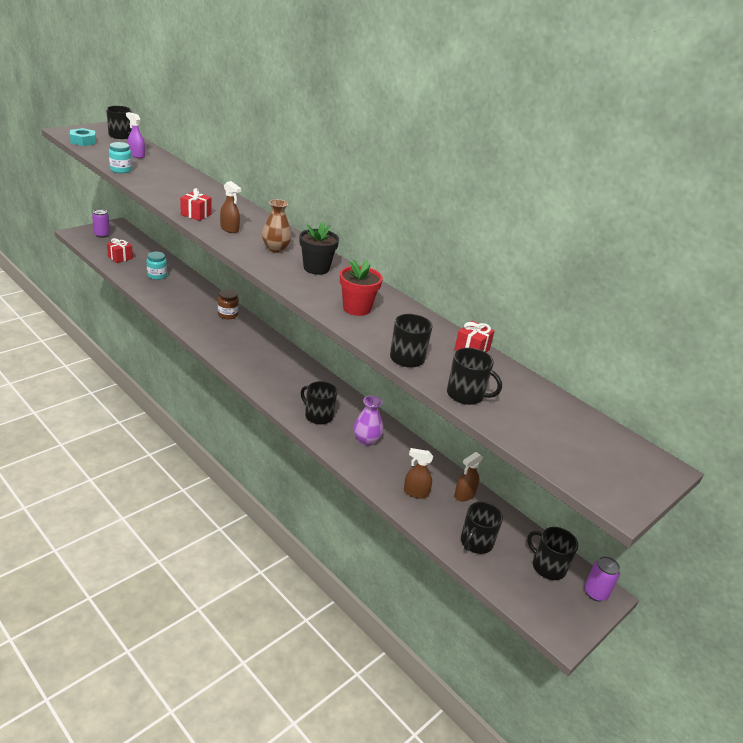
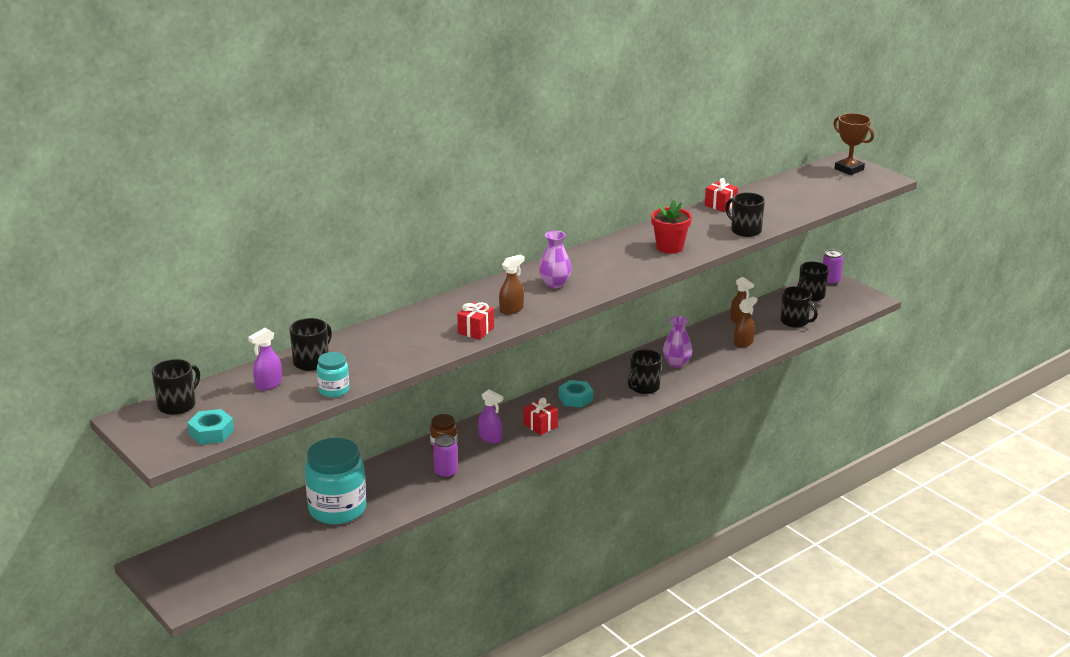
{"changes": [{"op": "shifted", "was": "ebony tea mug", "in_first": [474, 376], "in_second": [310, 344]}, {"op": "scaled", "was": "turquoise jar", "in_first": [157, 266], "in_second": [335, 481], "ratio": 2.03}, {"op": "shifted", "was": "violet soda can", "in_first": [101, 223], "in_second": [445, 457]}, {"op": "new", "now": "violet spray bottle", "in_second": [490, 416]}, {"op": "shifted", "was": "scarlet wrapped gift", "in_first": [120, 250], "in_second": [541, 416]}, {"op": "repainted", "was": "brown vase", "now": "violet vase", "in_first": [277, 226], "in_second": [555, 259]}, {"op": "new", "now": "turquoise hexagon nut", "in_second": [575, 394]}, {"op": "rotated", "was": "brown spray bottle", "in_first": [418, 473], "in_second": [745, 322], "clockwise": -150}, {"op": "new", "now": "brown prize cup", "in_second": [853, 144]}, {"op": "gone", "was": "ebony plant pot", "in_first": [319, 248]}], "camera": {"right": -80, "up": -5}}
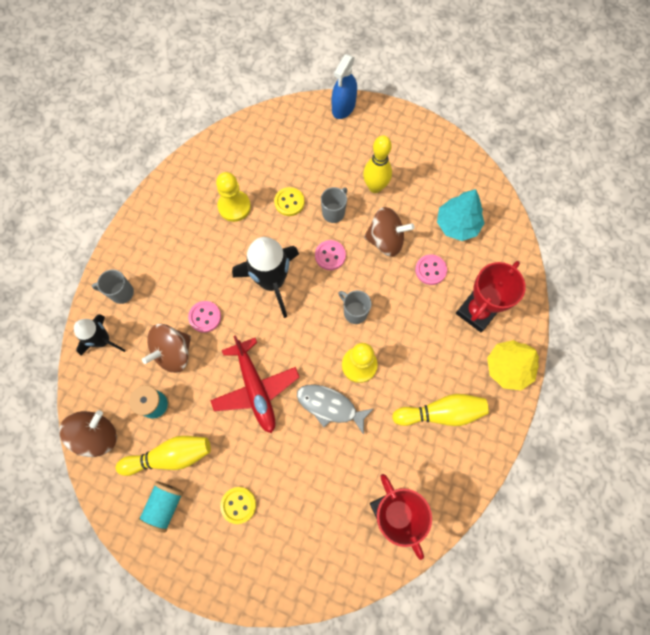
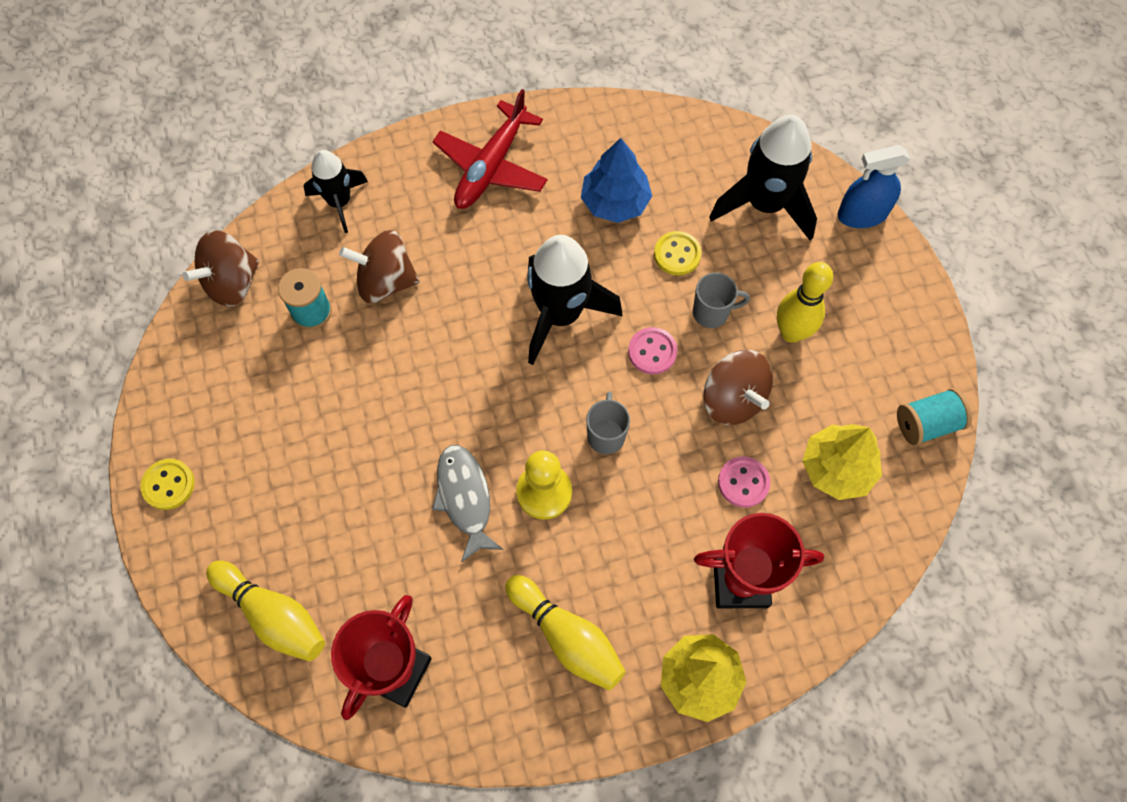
{"changes": [{"op": "shifted", "was": "yellow shirt button", "in_first": [238, 505], "in_second": [167, 484]}, {"op": "rotated", "was": "brown spinning top", "in_first": [88, 433], "in_second": [221, 268], "clockwise": 135}, {"op": "shifted", "was": "yellow skittle", "in_first": [163, 456], "in_second": [265, 610]}, {"op": "shifted", "was": "scarlet aeroplane", "in_first": [255, 384], "in_second": [490, 149]}, {"op": "swapped", "was": "yellow pawn", "now": "blue fir tree", "in_first": [233, 197], "in_second": [616, 180]}, {"op": "new", "now": "ebony spaceship", "in_second": [763, 178]}, {"op": "repainted", "was": "turquoise fir tree", "now": "yellow fir tree", "in_first": [460, 215], "in_second": [842, 462]}, {"op": "shifted", "was": "turquoise reel of thread", "in_first": [160, 507], "in_second": [934, 417]}, {"op": "gone", "was": "ash-grey tea mug", "in_first": [113, 286]}, {"op": "gone", "was": "rosy shirt button", "in_first": [204, 317]}], "camera": {"right": 50, "up": -5}}
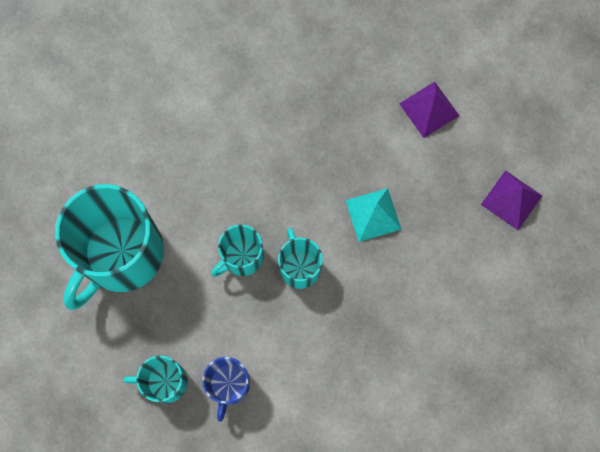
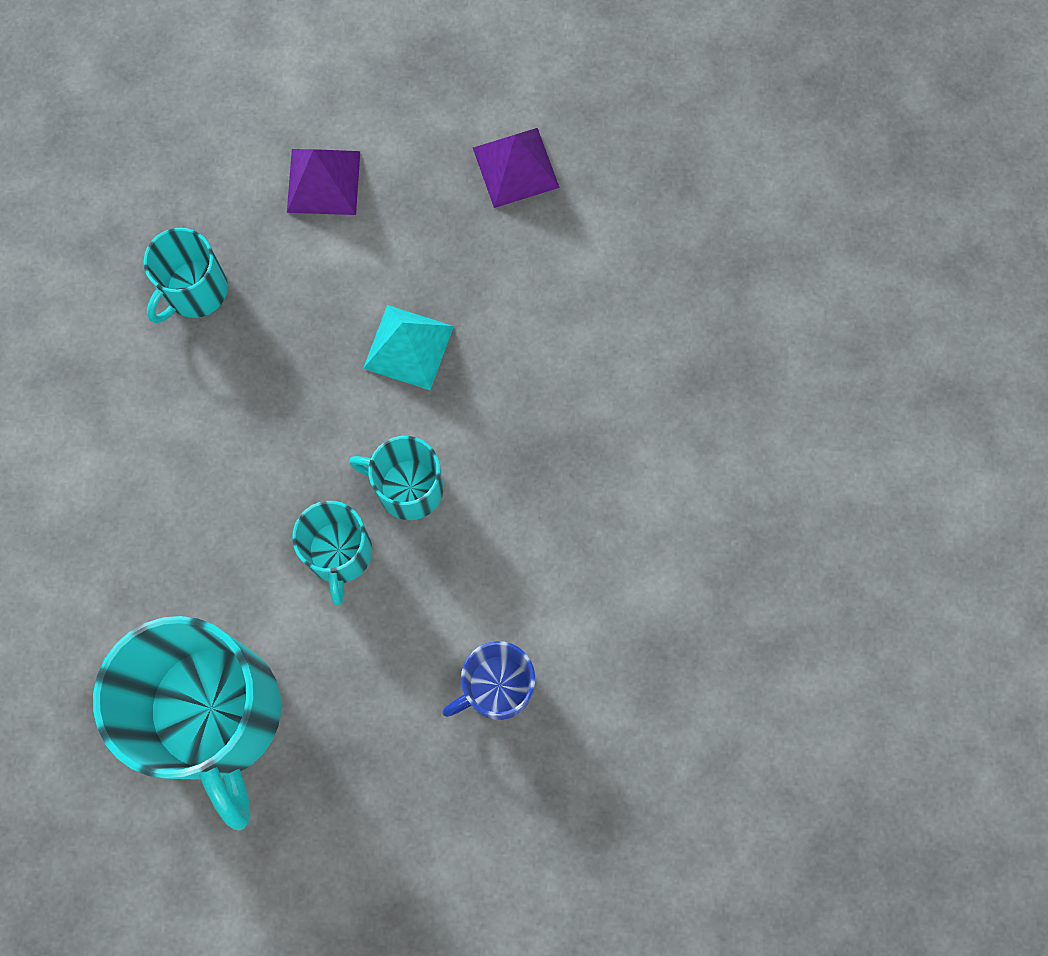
{"changes": [{"op": "shifted", "was": "turquoise tea mug", "in_first": [155, 379], "in_second": [186, 275]}, {"op": "rotated", "was": "blue tea mug", "in_first": [226, 389], "in_second": [488, 680], "clockwise": 105}], "camera": {"right": -55, "up": 0}}
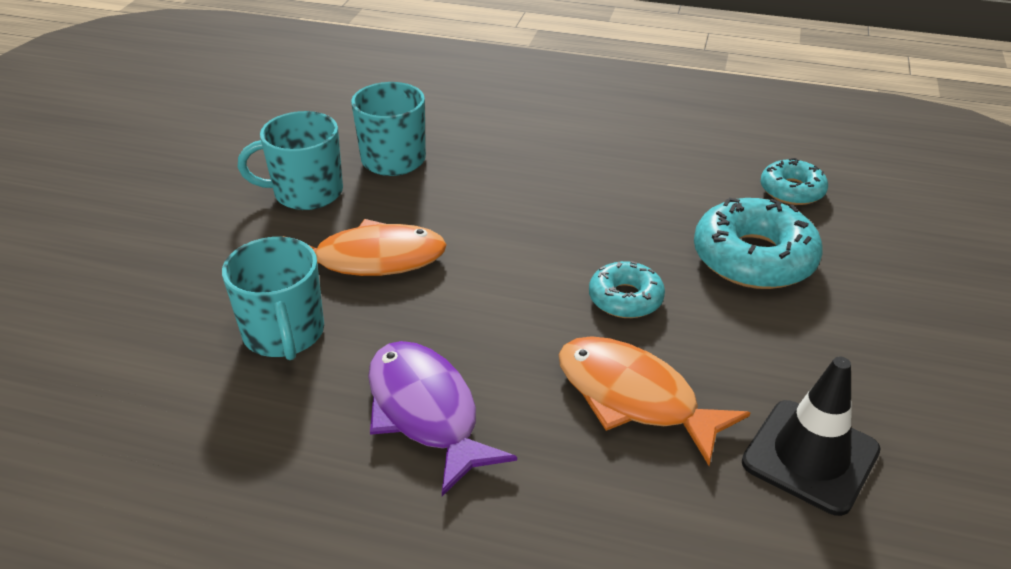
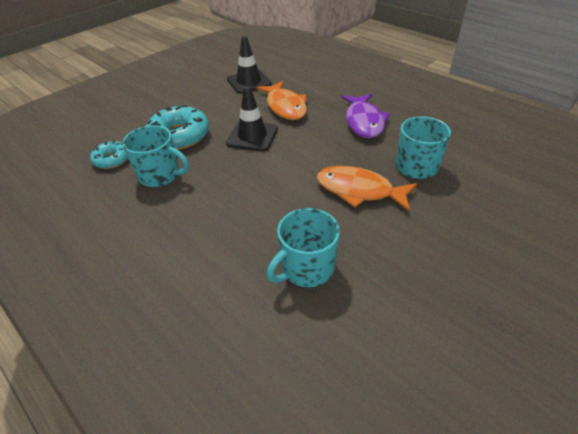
{"changes": [{"op": "shifted", "was": "turquoise tea mug", "in_first": [290, 160], "in_second": [155, 156]}, {"op": "swapped", "was": "turquoise donut", "now": "ebony safety cone", "in_first": [627, 289], "in_second": [252, 118]}], "camera": {"right": -150, "up": 5}}
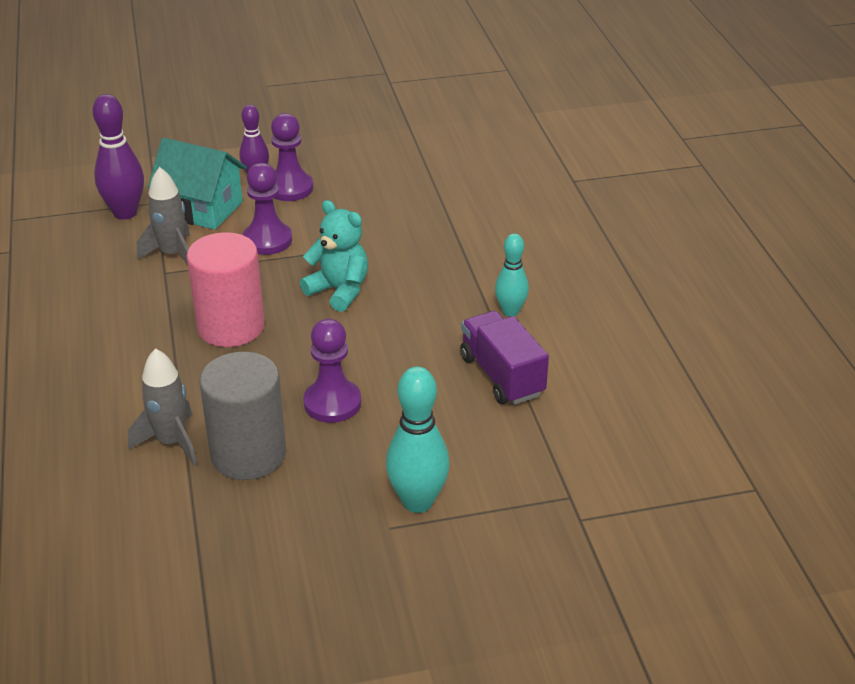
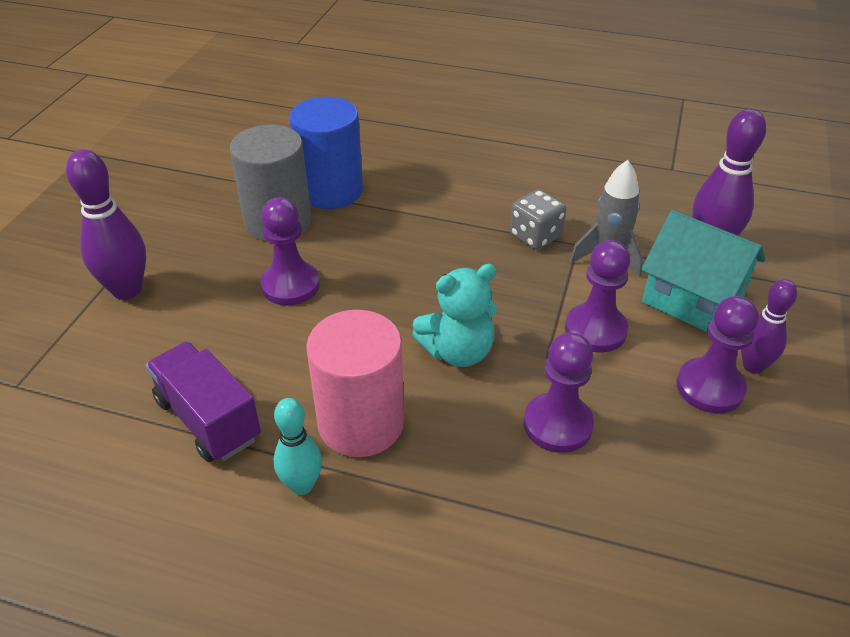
{"changes": [{"op": "repainted", "was": "turquoise skittle", "now": "violet skittle", "in_first": [418, 439], "in_second": [106, 224]}, {"op": "rotated", "was": "violet toy truck", "in_first": [504, 358], "in_second": [203, 402], "clockwise": -135}, {"op": "swapped", "was": "ash-grey spaceship", "now": "blue solid cylinder", "in_first": [162, 406], "in_second": [326, 153]}, {"op": "shifted", "was": "rosy solid cylinder", "in_first": [226, 289], "in_second": [355, 383]}, {"op": "new", "now": "ash-grey die", "in_second": [538, 219]}, {"op": "new", "now": "violet pawn", "in_second": [559, 392]}, {"op": "rotated", "was": "turquoise toy house", "in_first": [197, 184], "in_second": [703, 271], "clockwise": 75}], "camera": {"right": 120, "up": 5}}
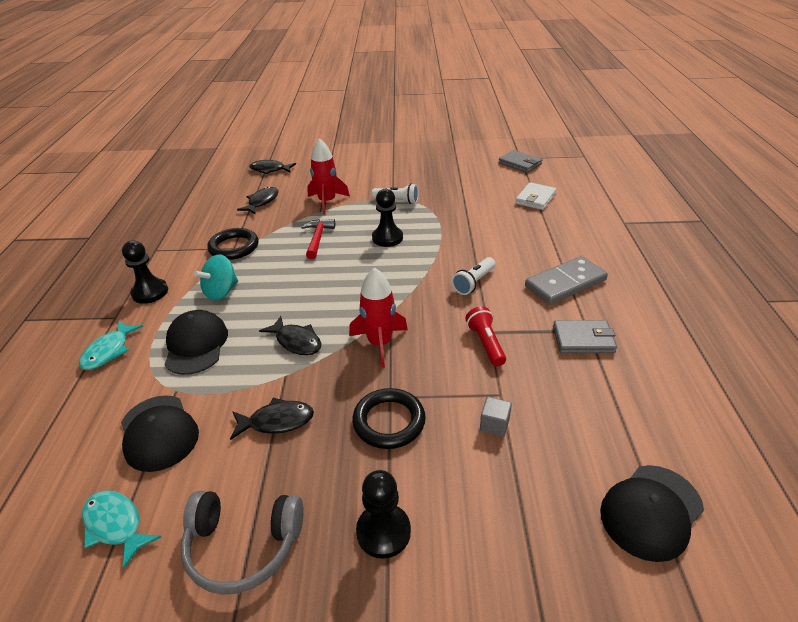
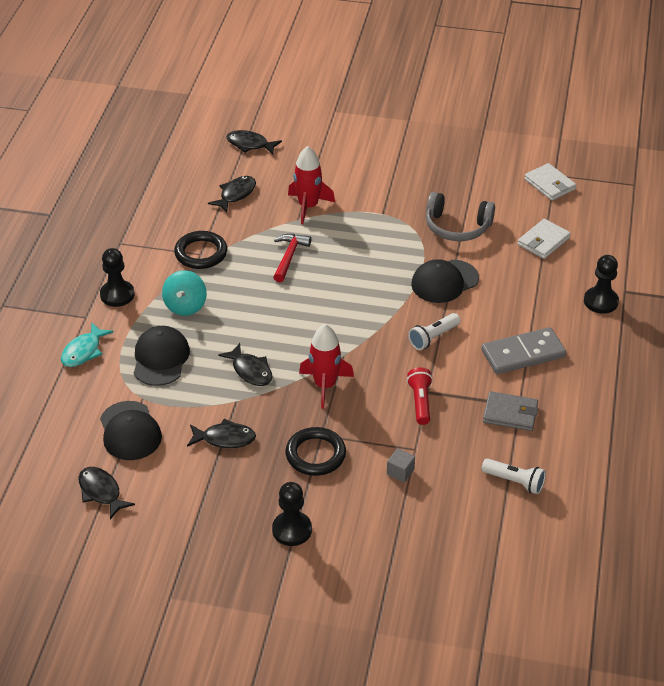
{"changes": [{"op": "repainted", "was": "turquoise fish figure", "now": "ebony fish figure", "in_first": [121, 529], "in_second": [107, 493]}, {"op": "rotated", "was": "turquoise spinning top", "in_first": [216, 277], "in_second": [184, 293], "clockwise": -45}, {"op": "shifted", "was": "ebony baseball cap", "in_first": [652, 513], "in_second": [445, 281]}, {"op": "shifted", "was": "ash-grey headphones", "in_first": [242, 543], "in_second": [460, 216]}, {"op": "shifted", "was": "pure white torch", "in_first": [395, 193], "in_second": [514, 476]}, {"op": "repainted", "was": "ash-grey card wallet", "now": "pure white card wallet", "in_first": [520, 161], "in_second": [550, 182]}, {"op": "shifted", "was": "ebony pawn", "in_first": [387, 218], "in_second": [601, 284]}], "camera": {"right": 10, "up": 5}}
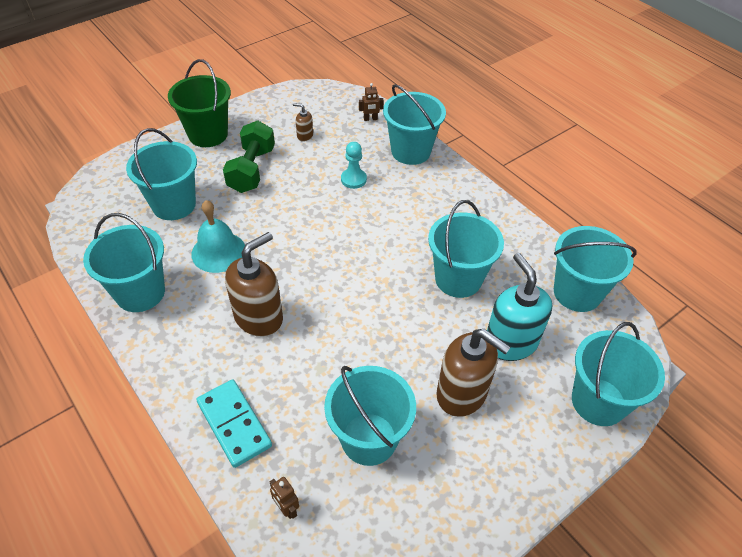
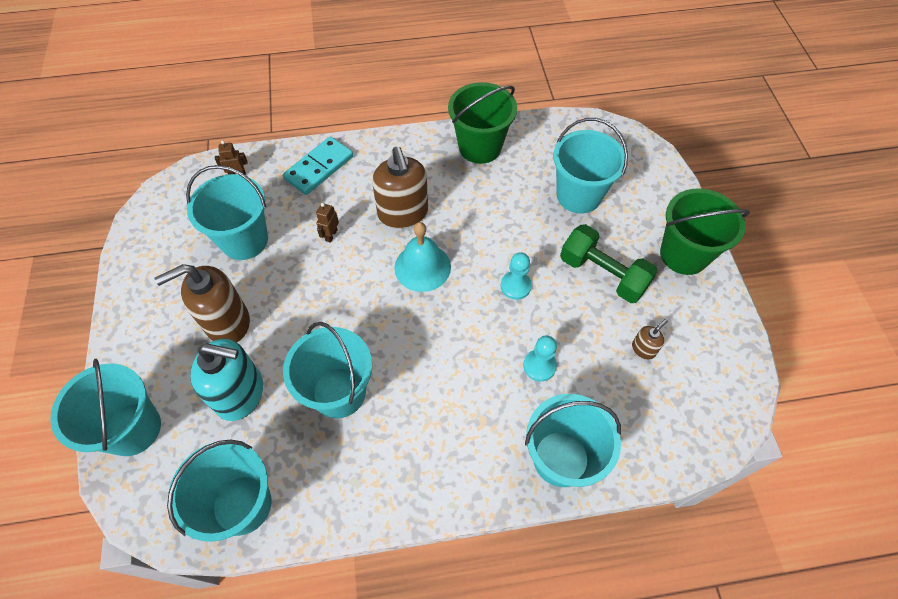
{"changes": [{"op": "rotated", "was": "turquoise domino tile", "in_first": [234, 424], "in_second": [318, 165], "clockwise": -45}, {"op": "shifted", "was": "brown toy robot", "in_first": [371, 102], "in_second": [327, 223]}, {"op": "shifted", "was": "turquoise hand bell", "in_first": [218, 236], "in_second": [422, 257]}, {"op": "repainted", "was": "turquoise bucket", "now": "green bucket", "in_first": [124, 262], "in_second": [482, 123]}, {"op": "new", "now": "turquoise pawn", "in_second": [516, 276]}], "camera": {"right": 120, "up": 10}}
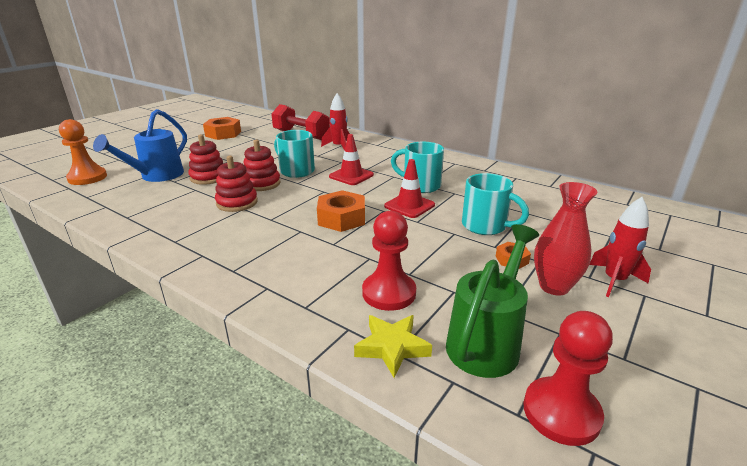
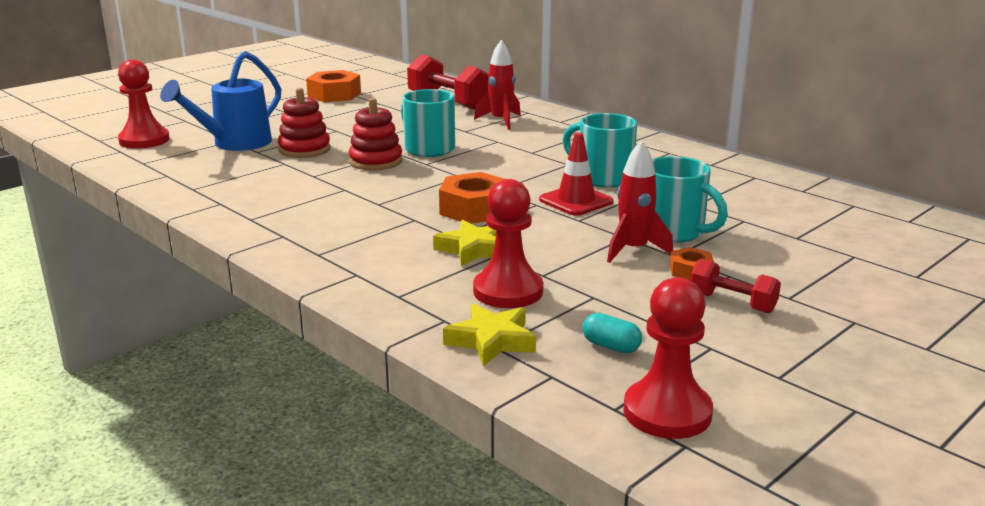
{"changes": [{"op": "repainted", "was": "orange pawn", "now": "scarlet pawn", "in_first": [83, 152], "in_second": [144, 104]}, {"op": "new", "now": "yellow five-pointed star", "in_second": [465, 243]}, {"op": "swapped", "was": "green sprinkling can", "now": "turquoise pill shape", "in_first": [492, 301], "in_second": [612, 333]}, {"op": "shifted", "was": "scarlet spaceship", "in_first": [620, 247], "in_second": [640, 201]}, {"op": "swapped", "was": "scarlet vase", "now": "scarlet hand weight", "in_first": [565, 239], "in_second": [735, 286]}, {"op": "gone", "was": "scarlet stacking toy", "in_first": [236, 184]}, {"op": "gone", "was": "scarlet safety cone", "in_first": [351, 159]}], "camera": {"right": 10, "up": -5}}
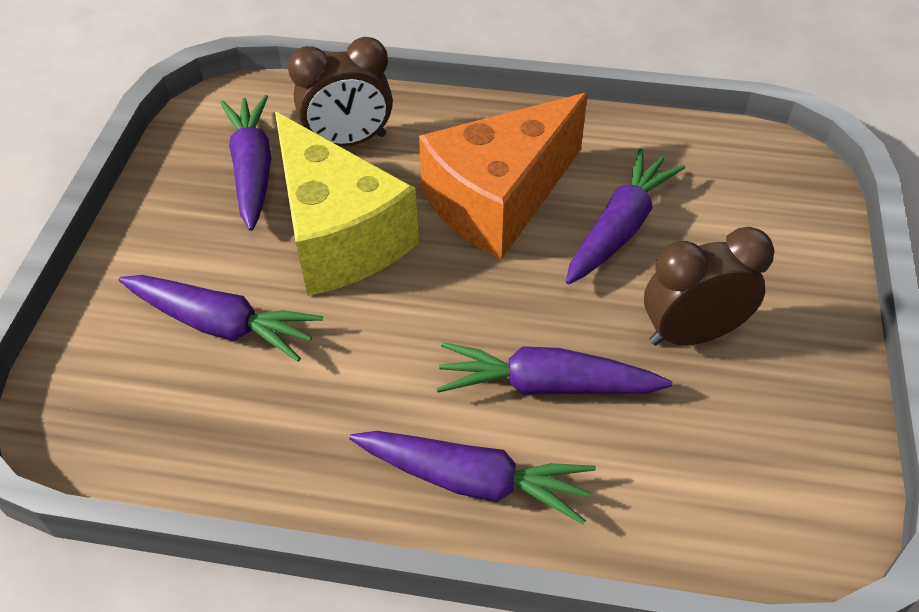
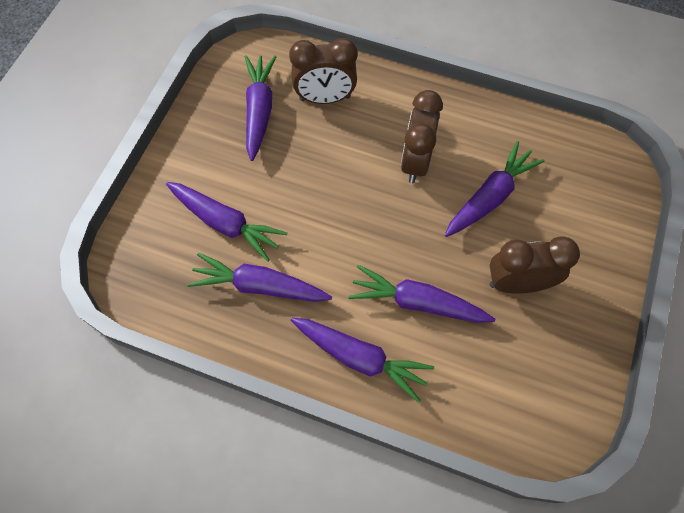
{"changes": [{"op": "new", "now": "violet toy carrot", "in_second": [259, 277]}, {"op": "swapped", "was": "orange cheese", "now": "brown alarm clock", "in_first": [503, 176], "in_second": [422, 136]}, {"op": "gone", "was": "yellow cheese", "in_first": [347, 204]}], "camera": {"right": 10, "up": 15}}
